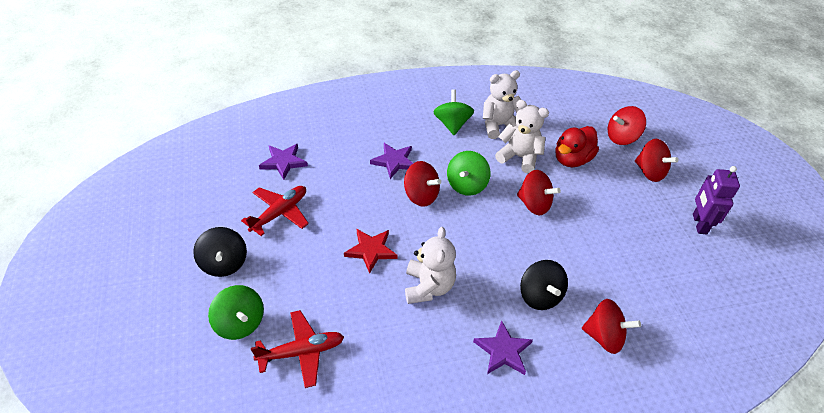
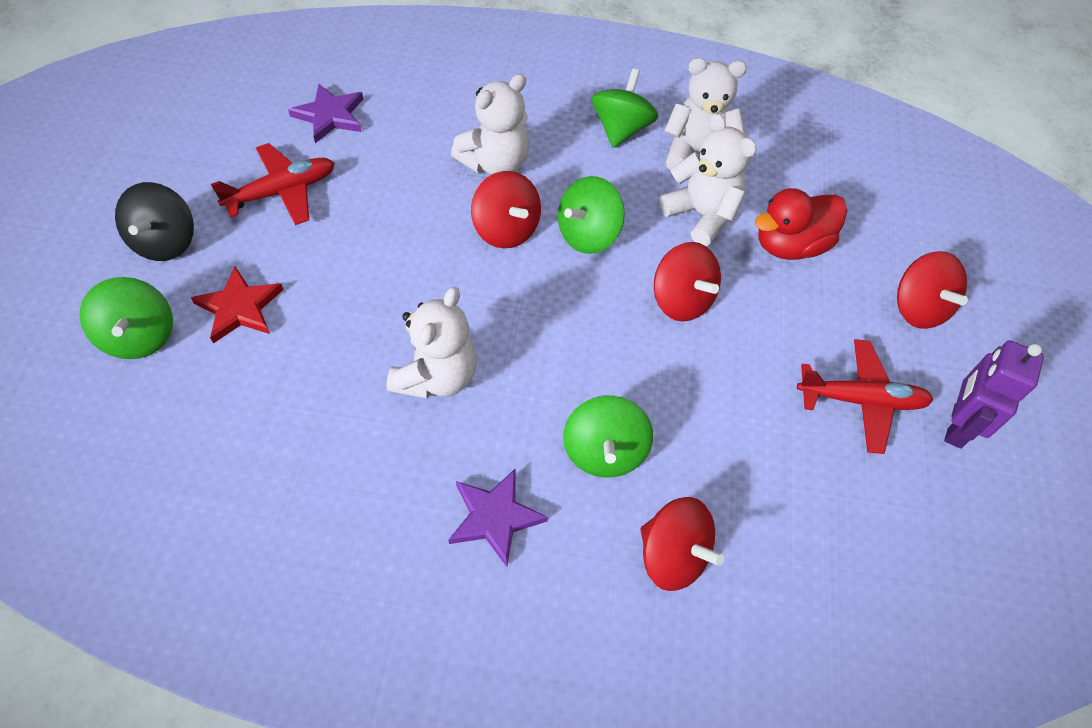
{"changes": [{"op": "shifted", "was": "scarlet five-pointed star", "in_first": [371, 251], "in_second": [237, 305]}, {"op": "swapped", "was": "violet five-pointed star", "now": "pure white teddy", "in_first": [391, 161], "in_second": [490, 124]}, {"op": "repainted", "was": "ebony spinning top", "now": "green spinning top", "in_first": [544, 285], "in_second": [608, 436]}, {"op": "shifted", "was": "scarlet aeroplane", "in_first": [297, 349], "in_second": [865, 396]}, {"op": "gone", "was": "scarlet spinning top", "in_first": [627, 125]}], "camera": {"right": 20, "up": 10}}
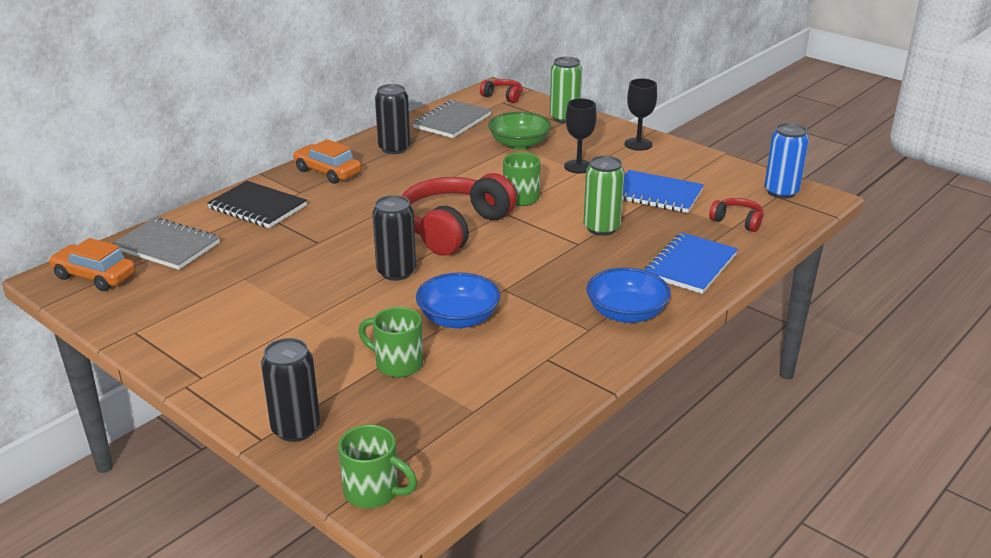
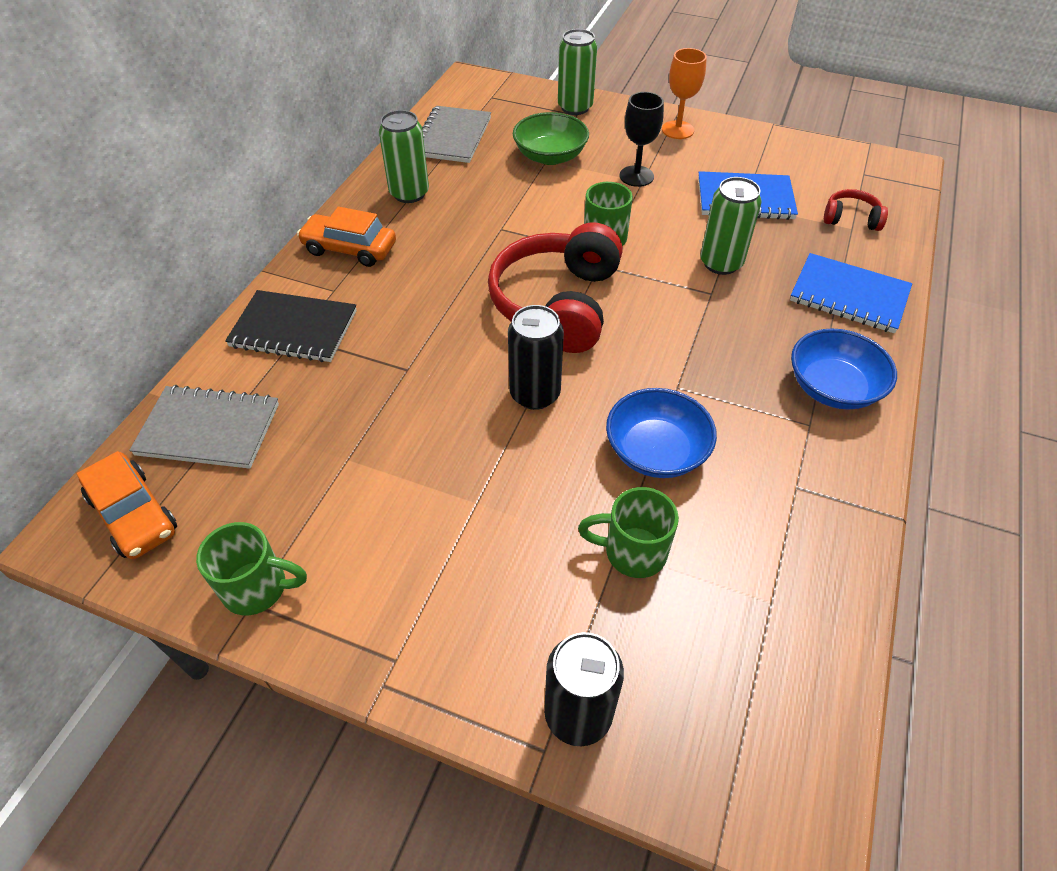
{"changes": [{"op": "rotated", "was": "orange car", "in_first": [92, 264], "in_second": [127, 505], "clockwise": -135}, {"op": "shifted", "was": "green tea mug", "in_first": [377, 467], "in_second": [251, 568]}, {"op": "repainted", "was": "ebony soda can", "now": "green soda can", "in_first": [392, 119], "in_second": [404, 156]}, {"op": "repainted", "was": "ebony goblet", "now": "orange goblet", "in_first": [640, 114], "in_second": [684, 93]}, {"op": "rotated", "was": "blue exercise book", "in_first": [691, 263], "in_second": [851, 293], "clockwise": -75}, {"op": "gone", "was": "scarlet headphones", "in_first": [501, 91]}, {"op": "gone", "was": "blue soda can", "in_first": [786, 161]}], "camera": {"right": -20, "up": 20}}
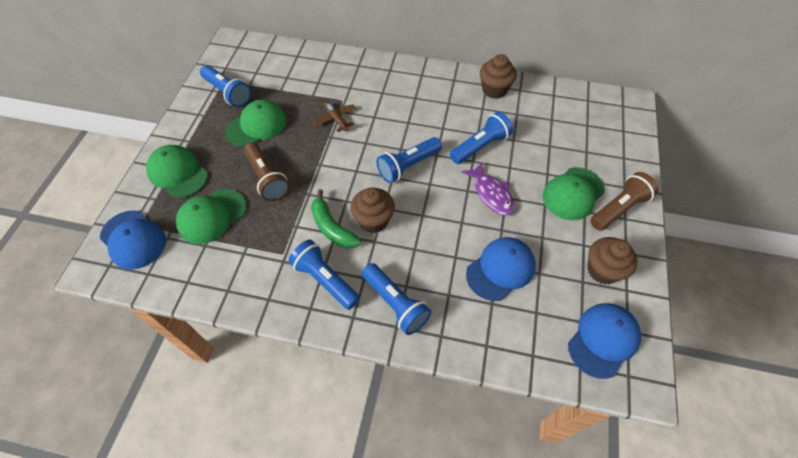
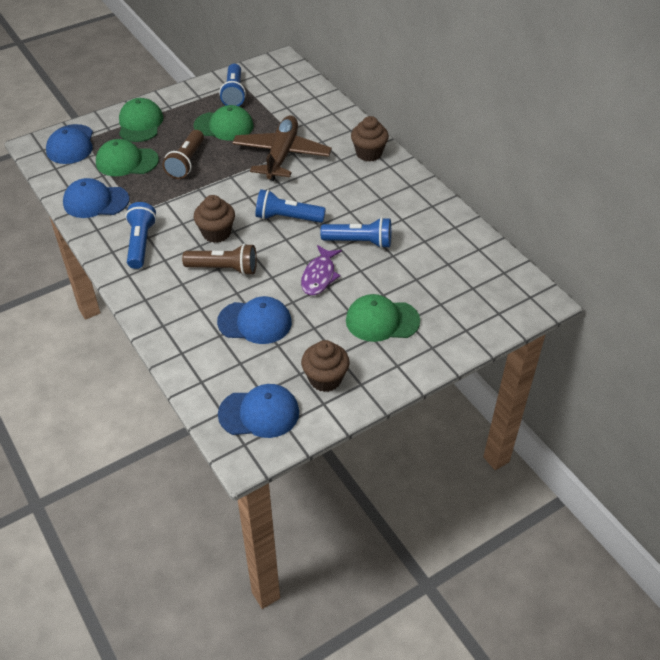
{"changes": [{"op": "new", "now": "blue baseball cap", "in_second": [96, 198]}, {"op": "shifted", "was": "brown torch", "in_first": [624, 201], "in_second": [219, 259]}, {"op": "scaled", "was": "brown aeroplane", "in_first": [335, 116], "in_second": [282, 148], "ratio": 2.18}, {"op": "shifted", "was": "brown cupcake", "in_first": [498, 76], "in_second": [370, 139]}, {"op": "gone", "was": "green banana", "in_first": [336, 218]}, {"op": "gone", "was": "blue torch", "in_first": [396, 299]}], "camera": {"right": 45, "up": -10}}
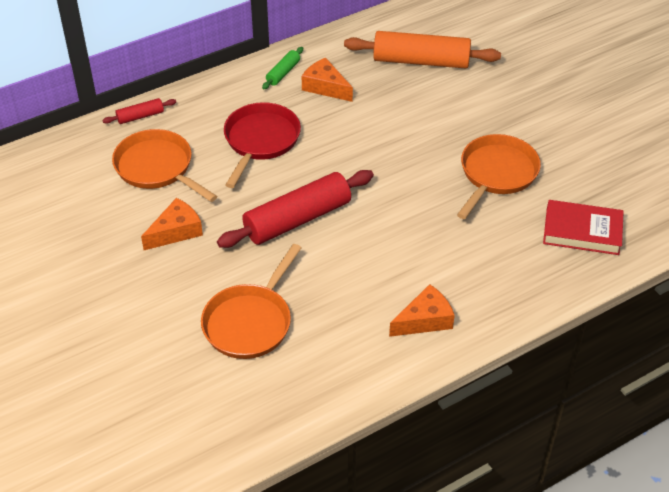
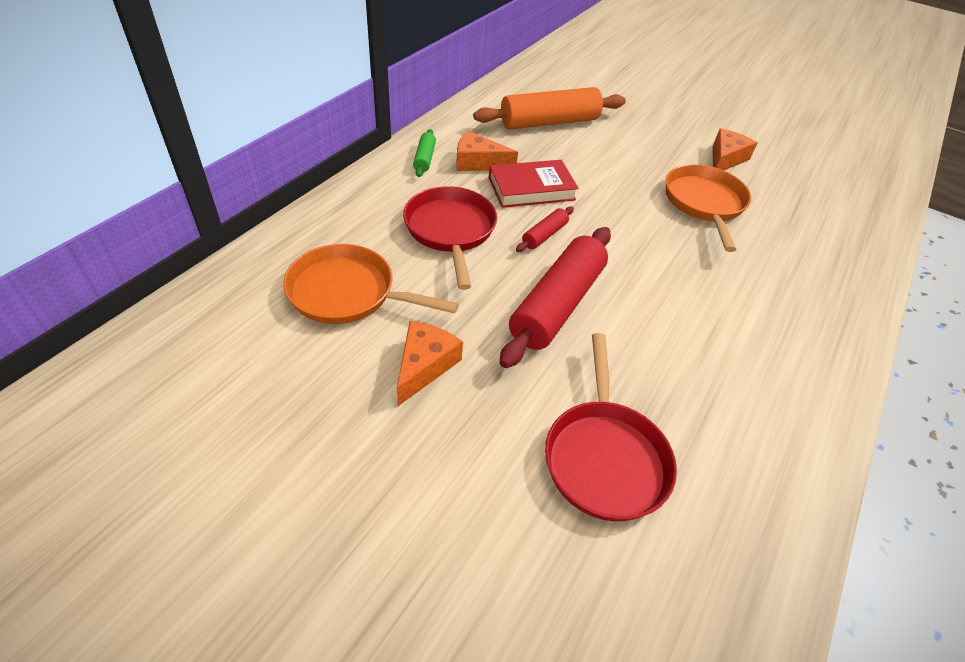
{"changes": [{"op": "shifted", "was": "scarlet hardback", "in_first": [583, 227], "in_second": [534, 184]}, {"op": "shifted", "was": "scarlet pastry roller", "in_first": [139, 111], "in_second": [545, 229]}, {"op": "repainted", "was": "orange frying pan", "now": "scarlet frying pan", "in_first": [251, 301], "in_second": [611, 427]}, {"op": "shifted", "was": "orange cheese", "in_first": [422, 310], "in_second": [735, 149]}], "camera": {"right": -30, "up": 0}}
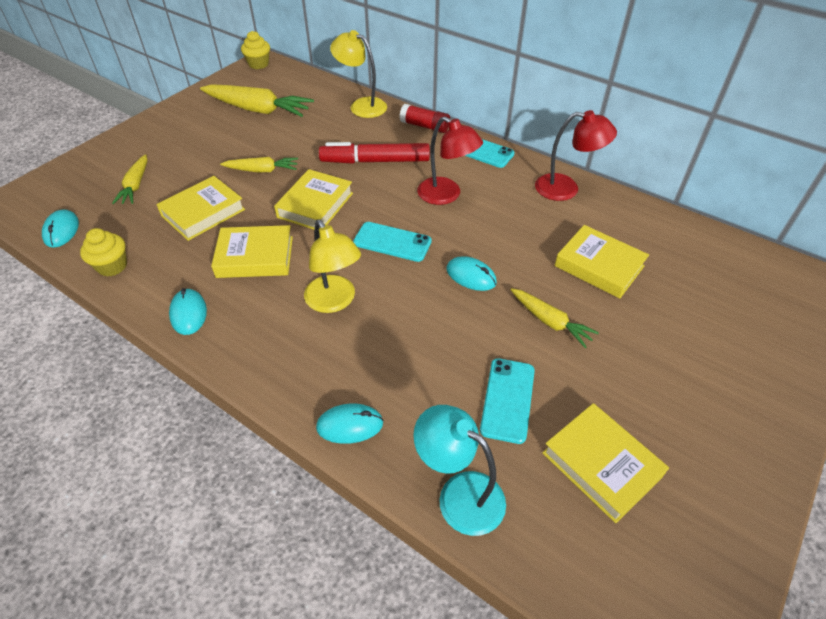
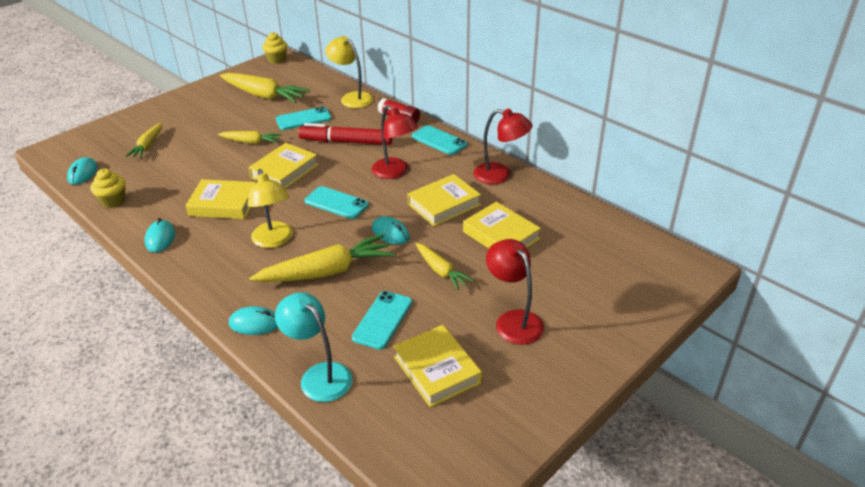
{"changes": [{"op": "new", "now": "yellow toy carrot", "in_second": [321, 258]}, {"op": "new", "now": "turquoise phone", "in_second": [304, 118]}, {"op": "shifted", "was": "yellow hardback", "in_first": [200, 208], "in_second": [444, 200]}, {"op": "new", "now": "scarlet desk lamp", "in_second": [515, 292]}], "camera": {"right": 10, "up": -10}}
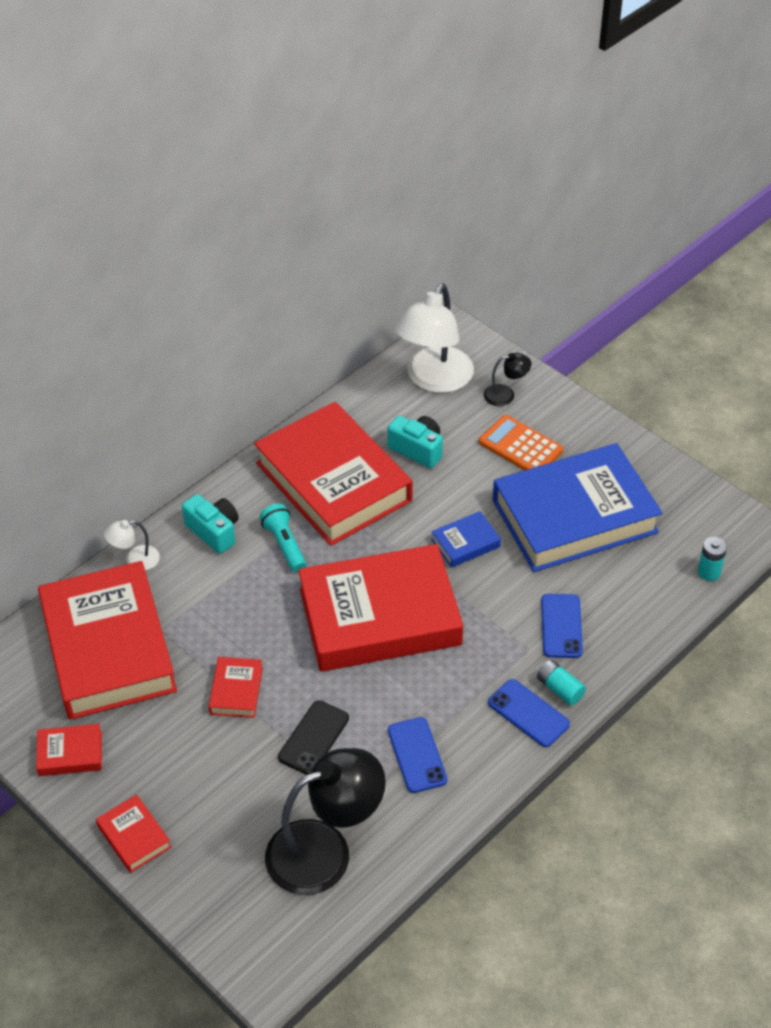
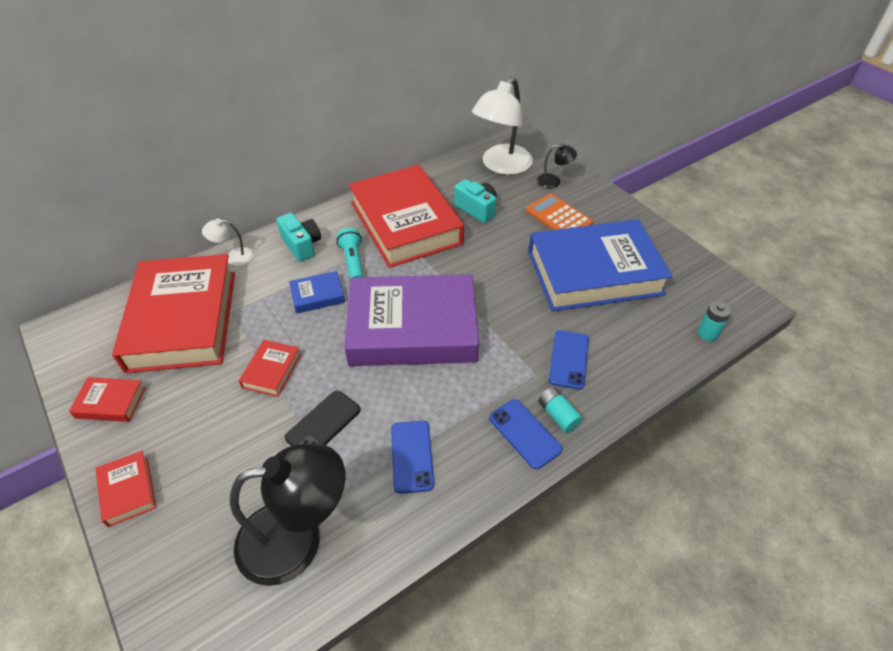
{"changes": [{"op": "shifted", "was": "blue hardback", "in_first": [466, 539], "in_second": [317, 292]}, {"op": "repainted", "was": "scarlet hardback", "now": "violet hardback", "in_first": [380, 608], "in_second": [411, 320]}], "camera": {"right": 10, "up": 0}}
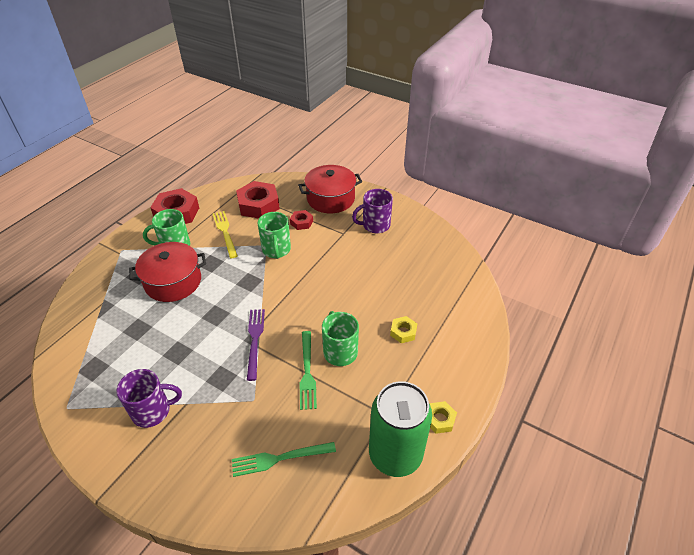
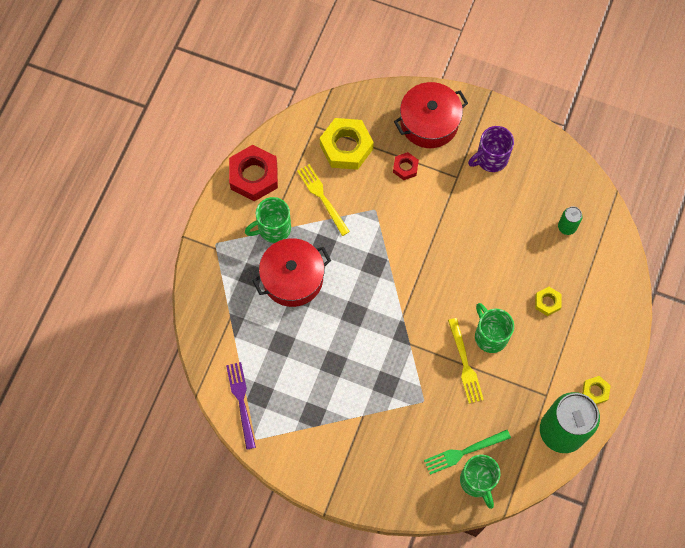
{"changes": [{"op": "shifted", "was": "violet table fork", "in_first": [256, 345], "in_second": [241, 406]}, {"op": "repainted", "was": "scarlet hexagon nut", "now": "yellow hexagon nut", "in_first": [258, 200], "in_second": [347, 144]}, {"op": "repainted", "was": "green table fork", "now": "yellow table fork", "in_first": [308, 370], "in_second": [466, 361]}, {"op": "shifted", "was": "green tea mug", "in_first": [274, 235], "in_second": [480, 482]}, {"op": "new", "now": "green soda can", "in_second": [570, 220]}, {"op": "gone", "was": "violet tea mug", "in_first": [149, 398]}], "camera": {"right": -10, "up": 25}}
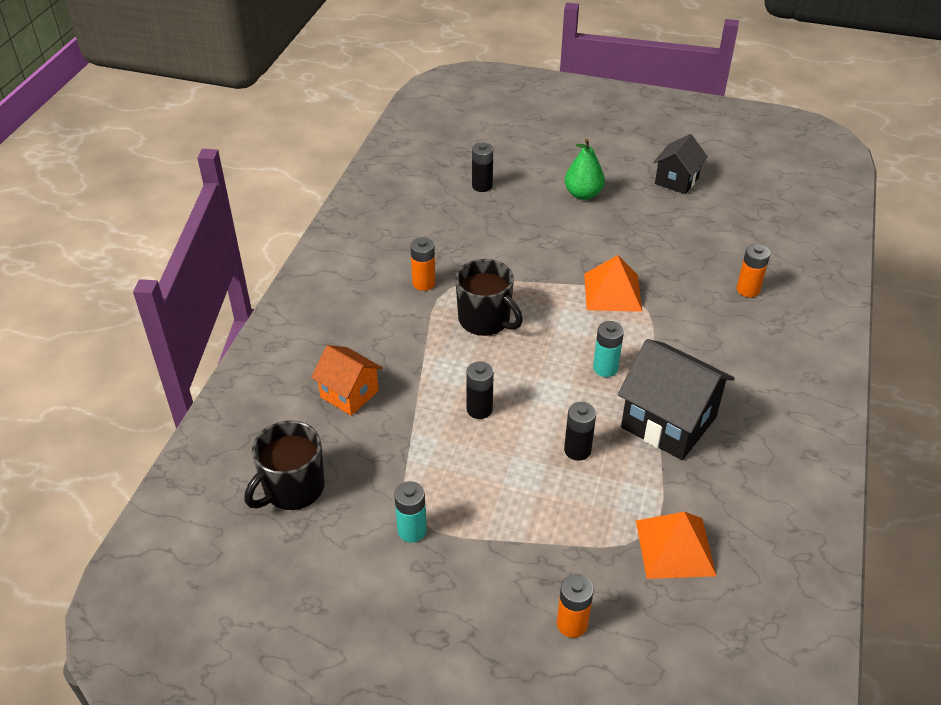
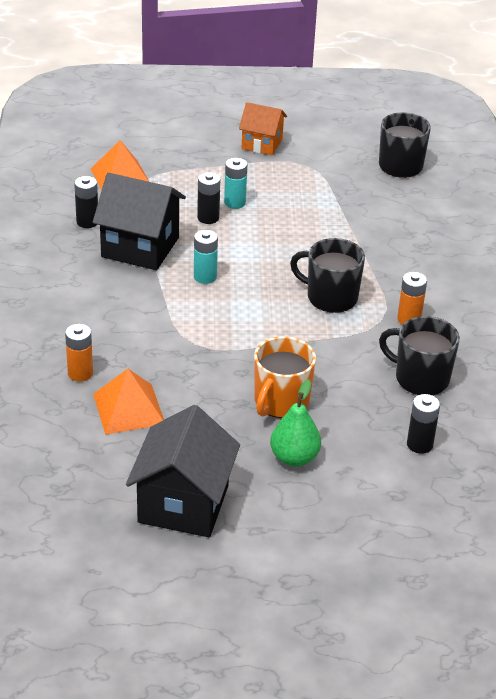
{"changes": [{"op": "shifted", "was": "ebony AA battery", "in_first": [480, 390], "in_second": [86, 202]}, {"op": "shifted", "was": "orange pyramid shape", "in_first": [613, 283], "in_second": [128, 402]}, {"op": "scaled", "was": "ebony toy house", "in_first": [680, 164], "in_second": [183, 471], "ratio": 1.64}, {"op": "shifted", "was": "turquoise AA battery", "in_first": [410, 512], "in_second": [235, 183]}, {"op": "shifted", "was": "orange toy house", "in_first": [346, 380], "in_second": [263, 129]}, {"op": "new", "now": "orange tea mug", "in_second": [285, 377]}, {"op": "new", "now": "ebony tea mug", "in_second": [419, 355]}, {"op": "gone", "was": "orange AA battery", "in_first": [575, 606]}], "camera": {"right": 160, "up": -5}}
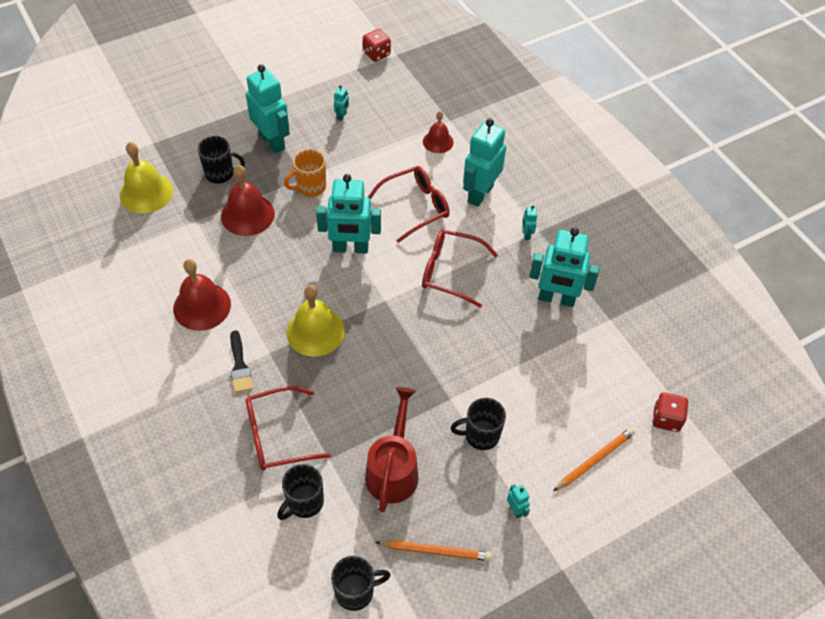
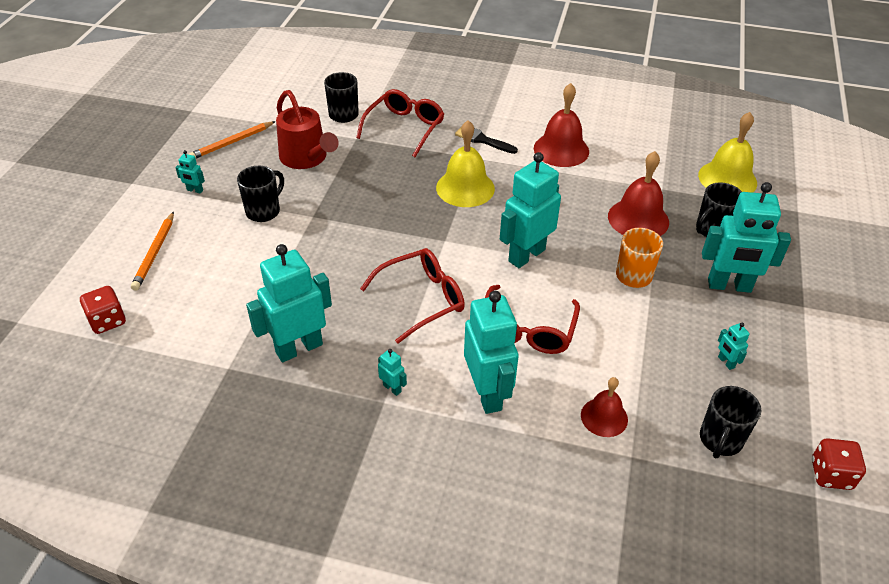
{"changes": [{"op": "shifted", "was": "ebony tea mug", "in_first": [361, 583], "in_second": [730, 422]}], "camera": {"right": 135, "up": -10}}
